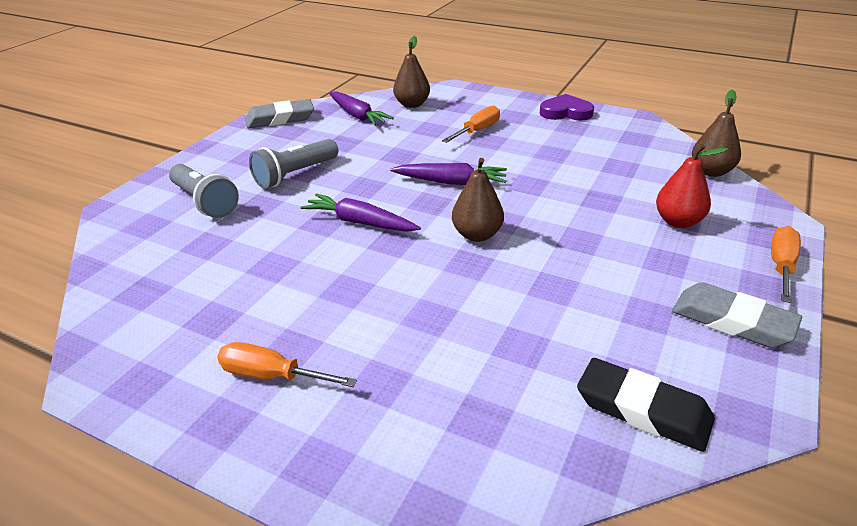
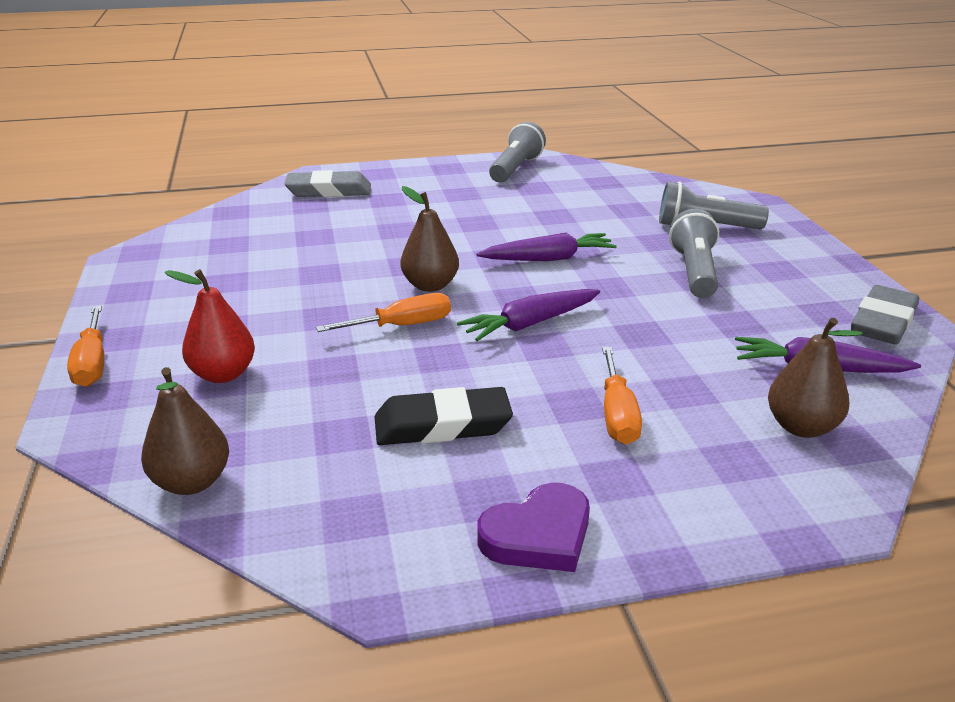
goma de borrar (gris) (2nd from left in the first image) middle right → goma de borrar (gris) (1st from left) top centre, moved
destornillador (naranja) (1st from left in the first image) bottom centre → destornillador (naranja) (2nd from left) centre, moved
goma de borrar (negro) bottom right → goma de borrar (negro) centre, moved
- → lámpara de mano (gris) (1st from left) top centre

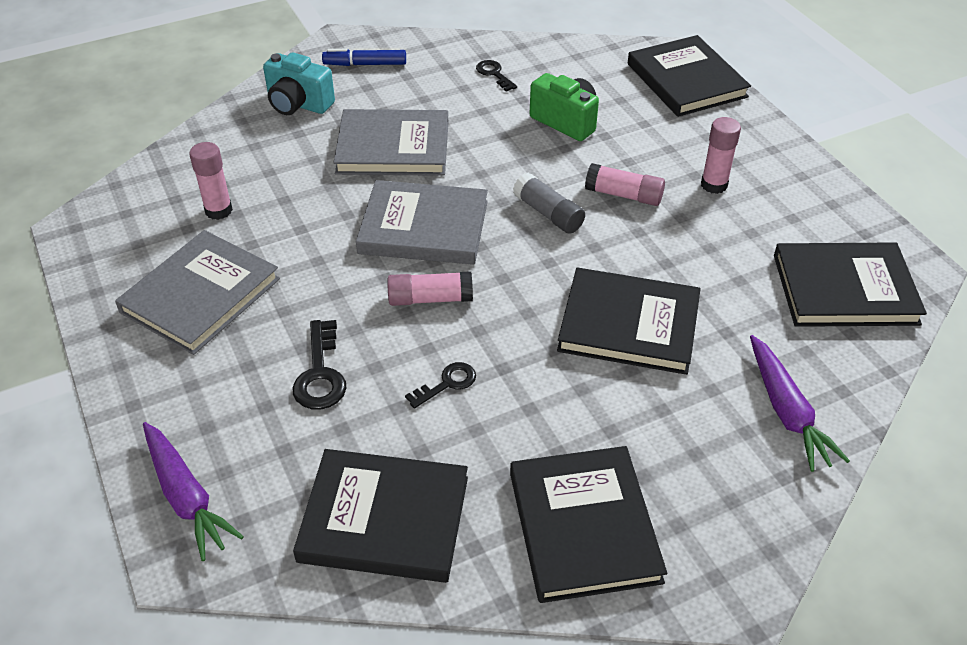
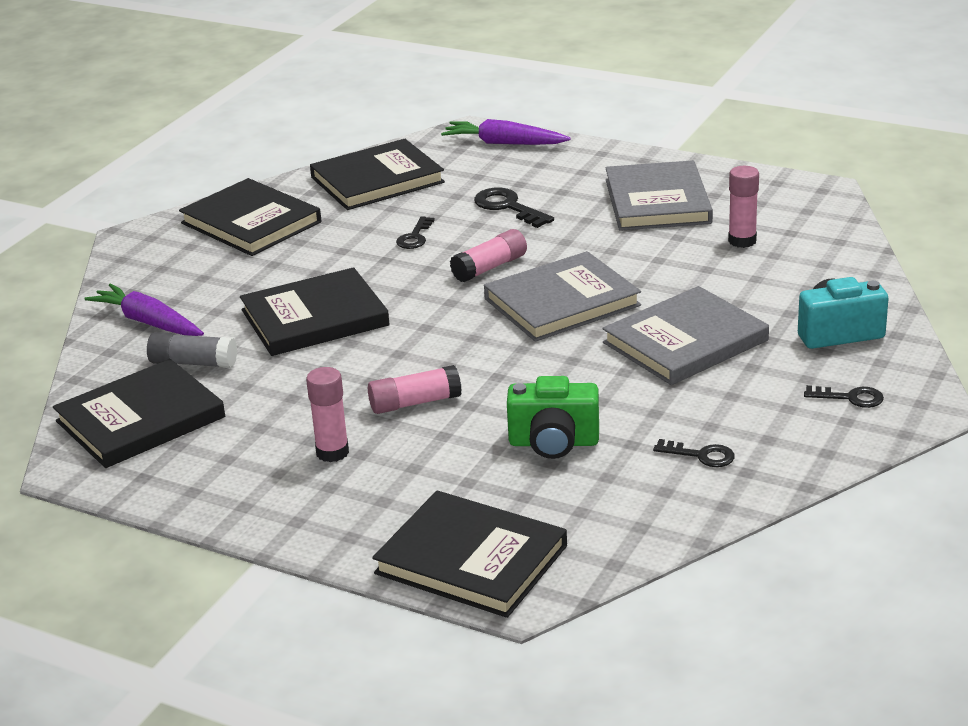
barra de pegamento (gris) top centre → barra de pegamento (gris) middle left, moved
rotulador (azul) top centre → llave (negro) (4th from left) middle right

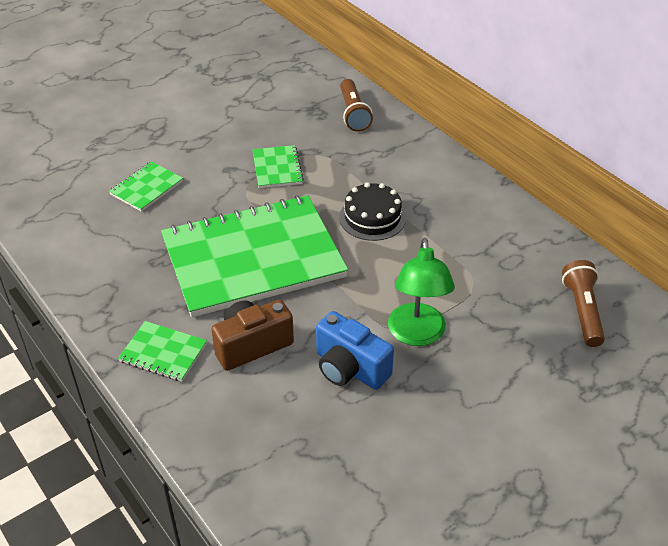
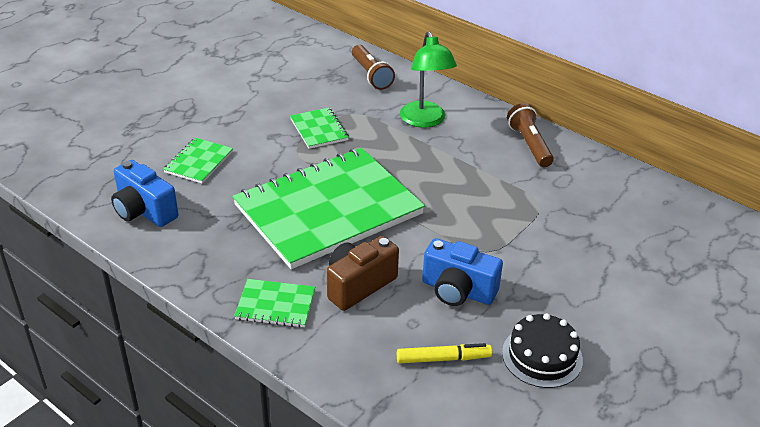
- → cámara (azul) (1st from left) middle left
- → rotulador (amarillo) bottom centre
lámpara (verde) centre → lámpara (verde) top centre, moved
tarta (negro) centre → tarta (negro) bottom right, moved
lámpara de mano (marrón) (2nd from left) middle right → lámpara de mano (marrón) (2nd from left) top right, moved

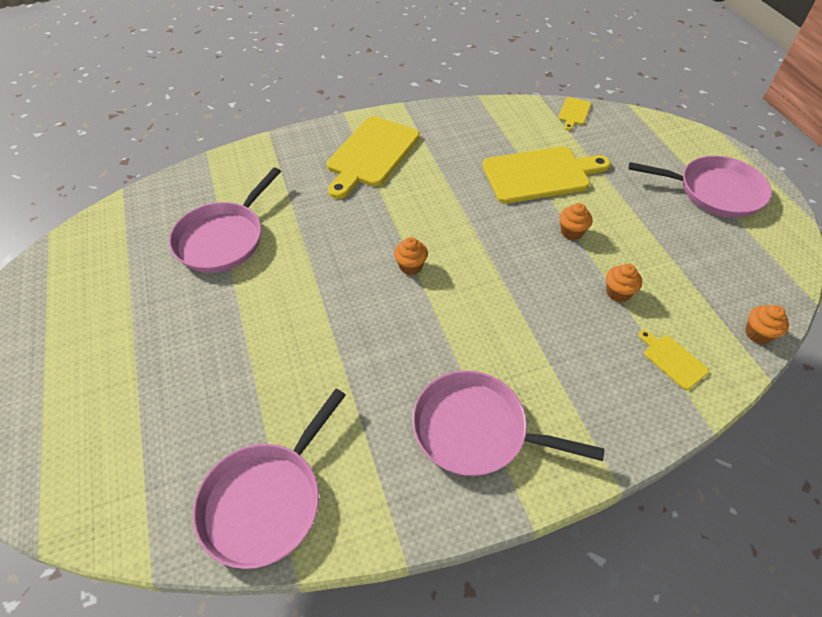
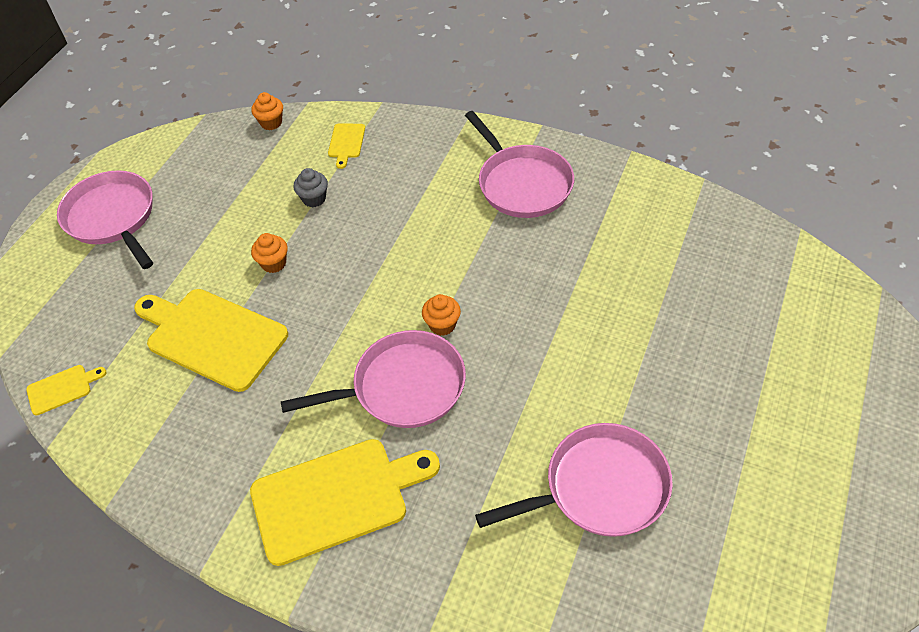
sartén (rosa) (2nd from left) bottom left → sartén (rosa) (2nd from left) centre, moved
magdalena (naranja) (3rd from left) middle right → magdalena (gris) top centre

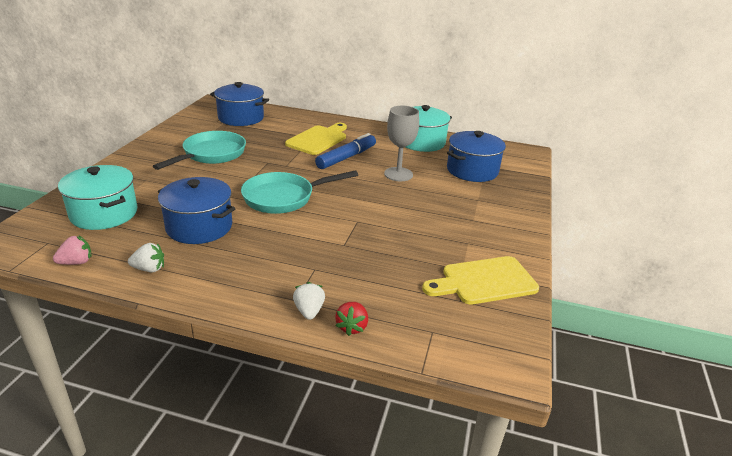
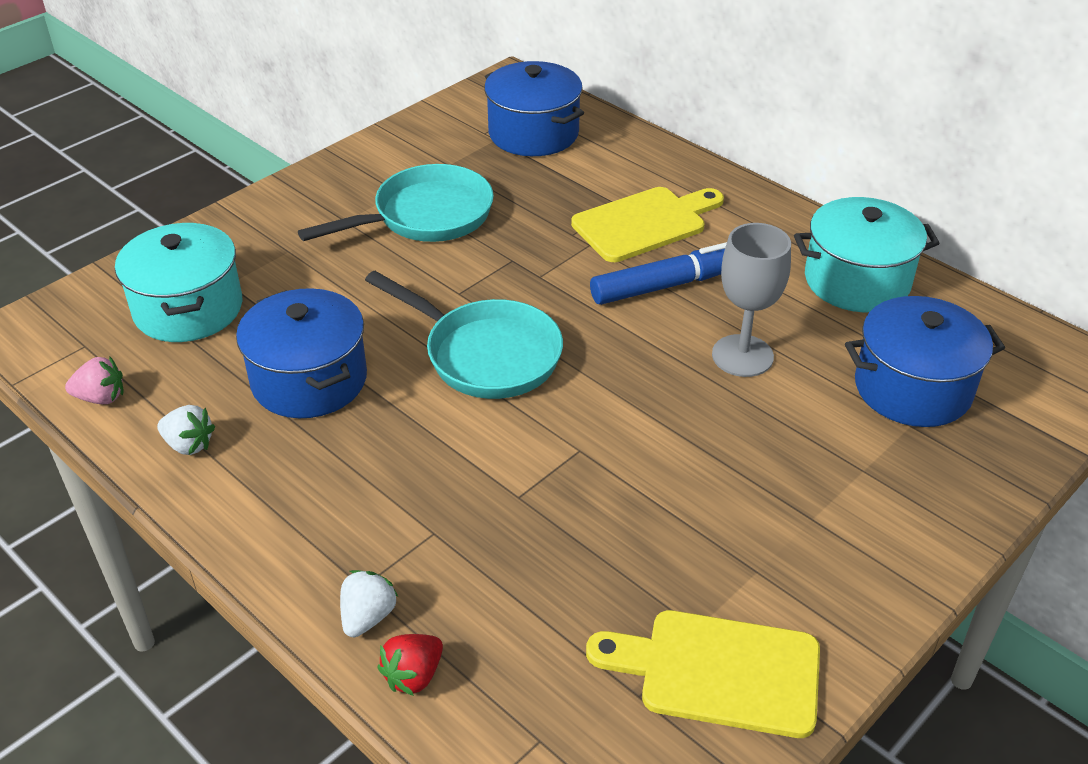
sartén (turquesa) (2nd from left) centre, 150 degrees counterclockwise

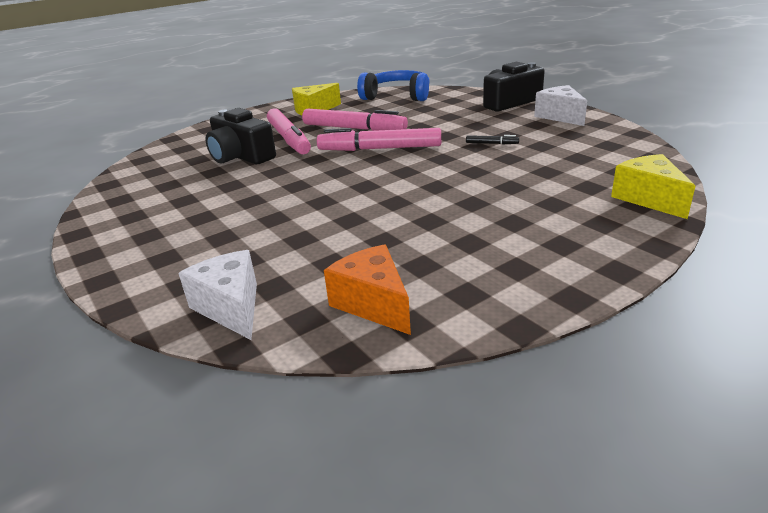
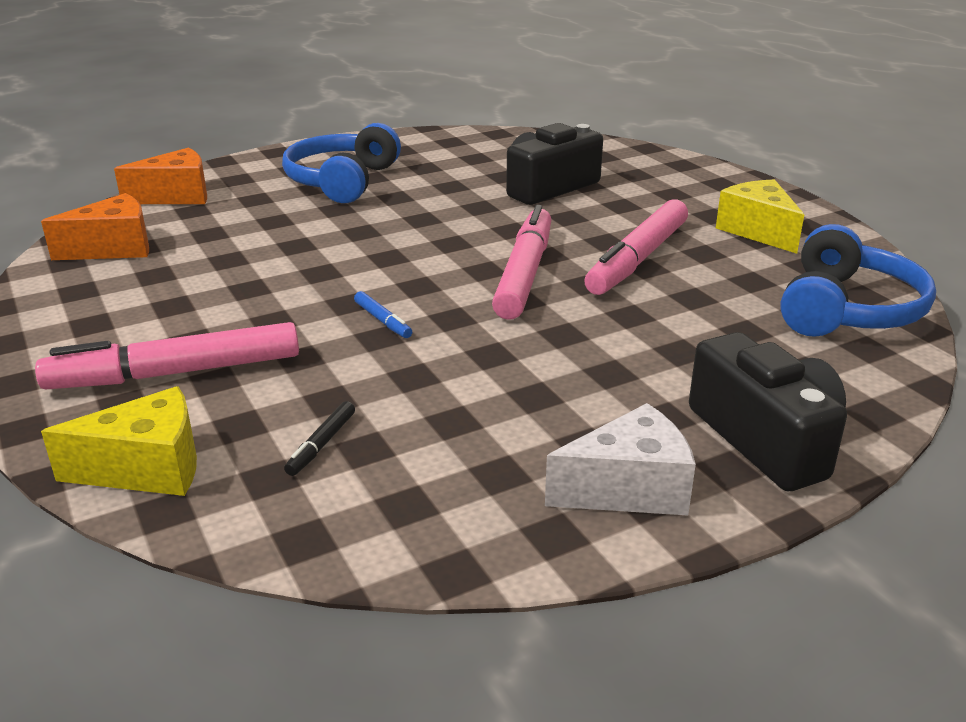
rotulador (rosa) (1st from left) top centre → rotulador (rosa) (1st from left) middle left, moved
queso (blanco) (1st from left) middle left → queso (naranja) (2nd from left) top left
- → auriculares (azul) (1st from left) top centre
rotulador (negro) top centre → rotulador (negro) middle left, moved
- → rotulador (azul) centre

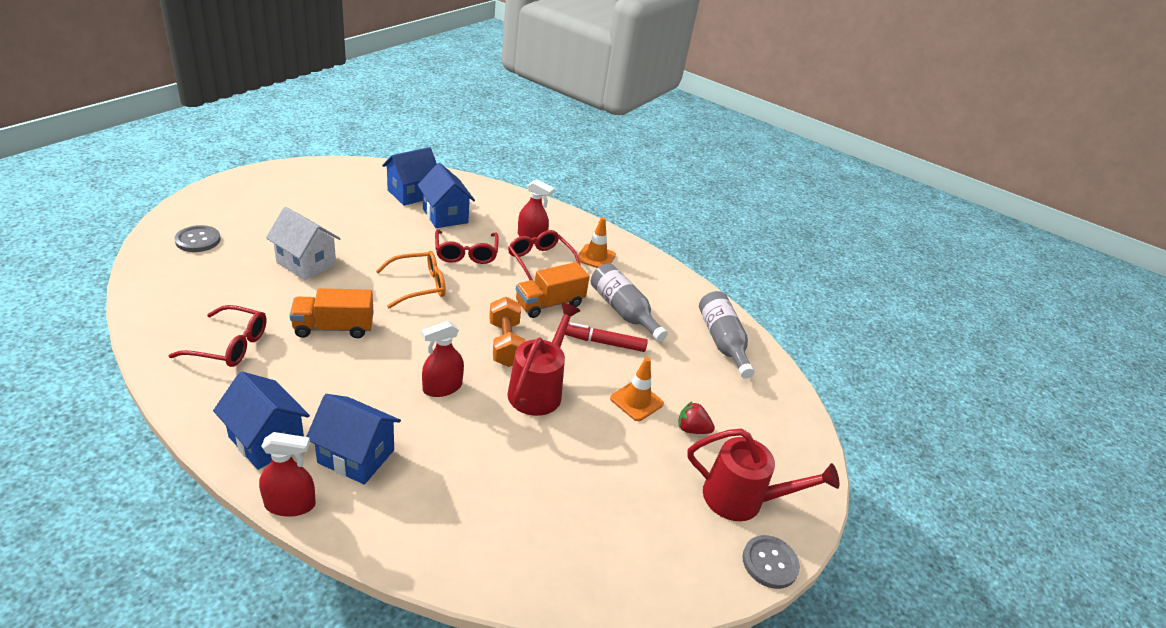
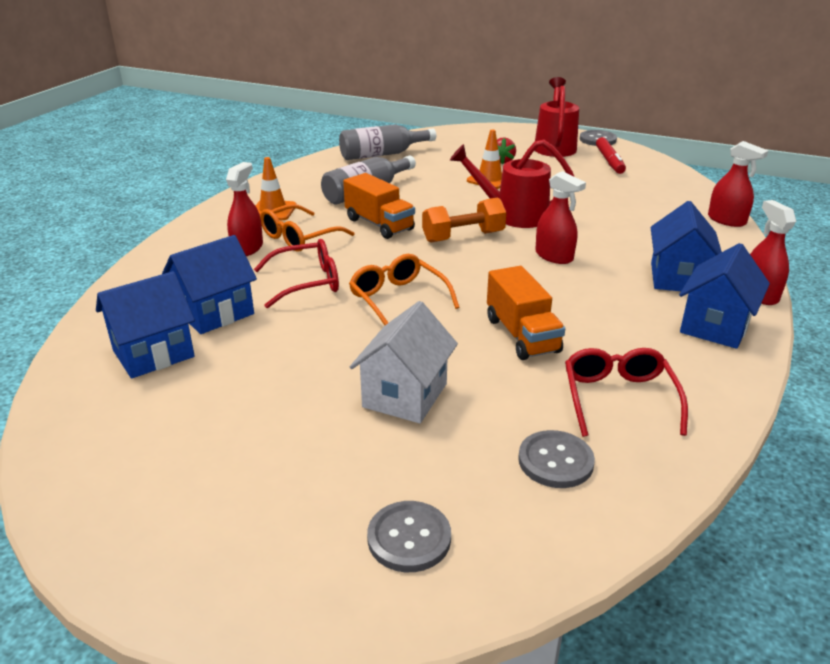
casa (azul) (3rd from left in the first image) top centre → casa (azul) (1st from left) middle left, 75 degrees counterclockwise
gafas (rojo) (3rd from left) centre → gafas (naranja) (1st from left) centre
- → botón (gris) (2nd from left) bottom right
rotulador (rojo) centre → rotulador (rojo) top right, moved
- → pulverizador (rojo) (3rd from left) top right

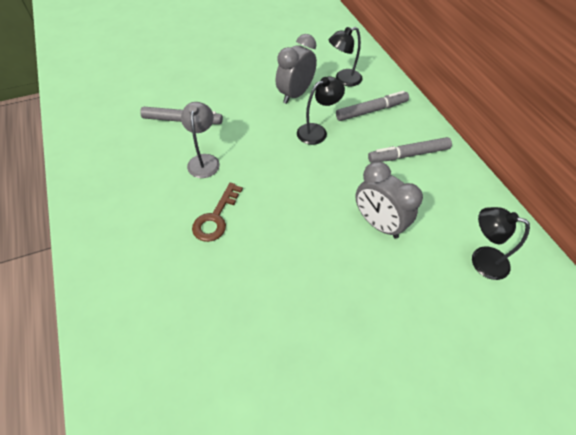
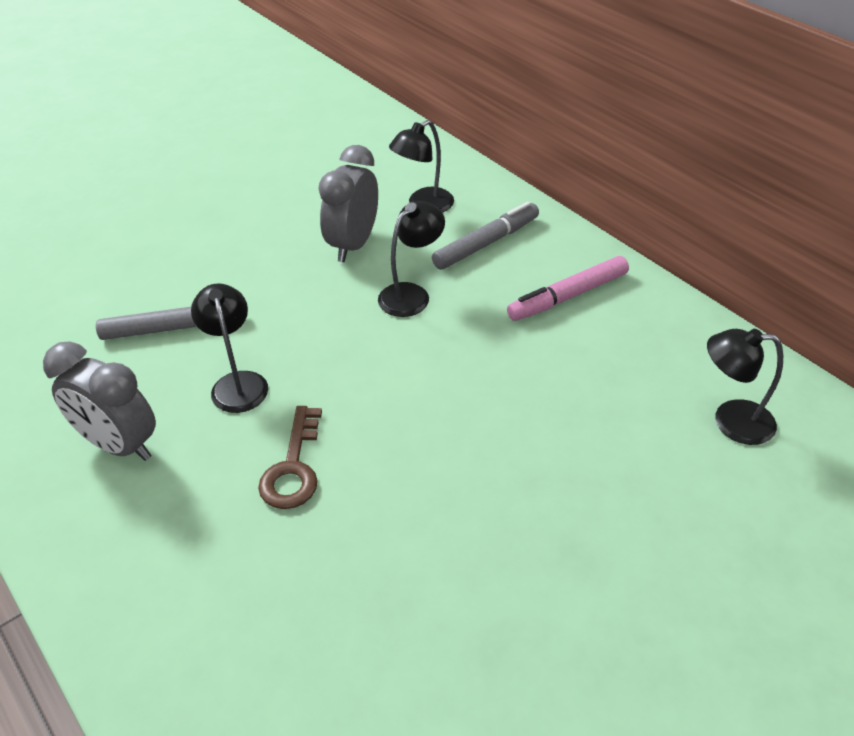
despertador (gris) (2nd from left in the first image) middle right → despertador (gris) (1st from left) middle left, moved
lámpara (gris) top centre → lámpara (negro) (1st from left) middle left
rotulador (gris) (3rd from left) middle right → rotulador (rosa) centre

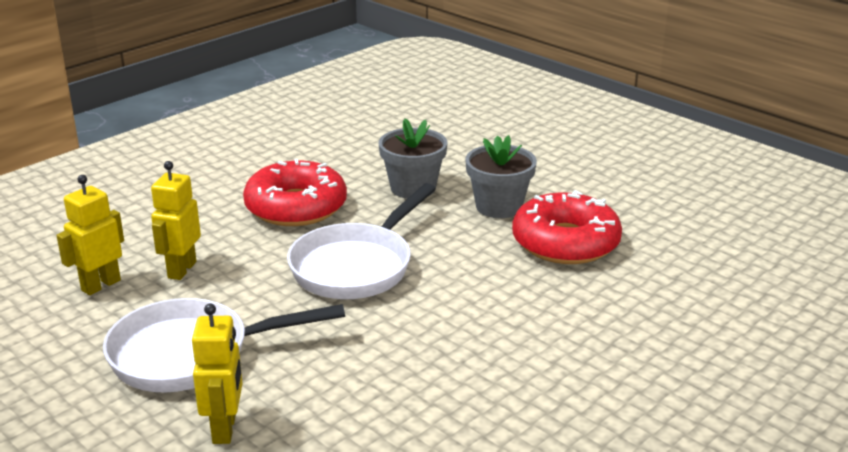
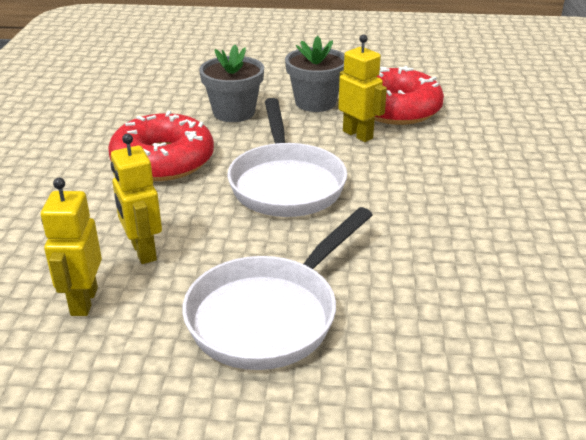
robot (amarillo) (3rd from left) bottom left → robot (amarillo) (3rd from left) top centre, moved

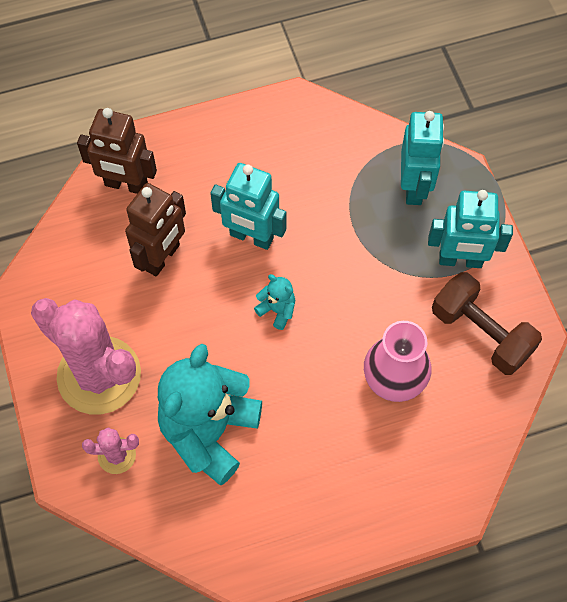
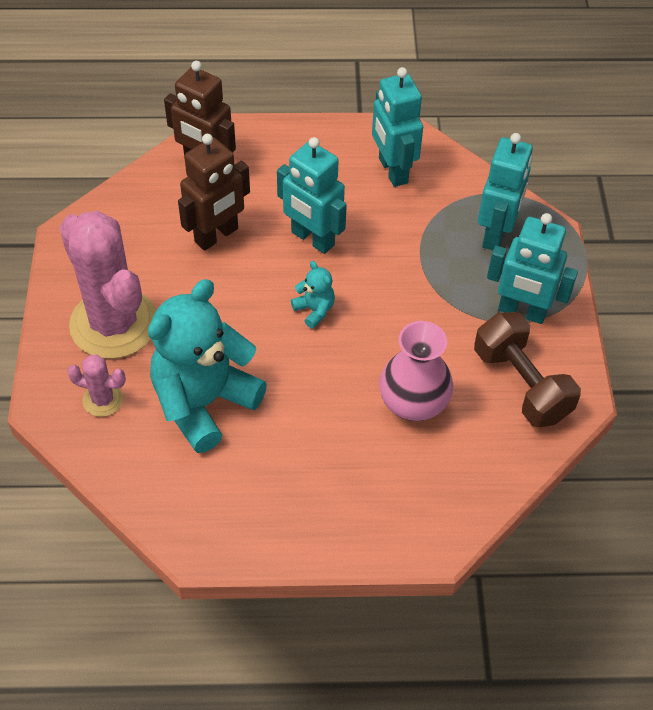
- → robot (turquesa) (2nd from left) top centre

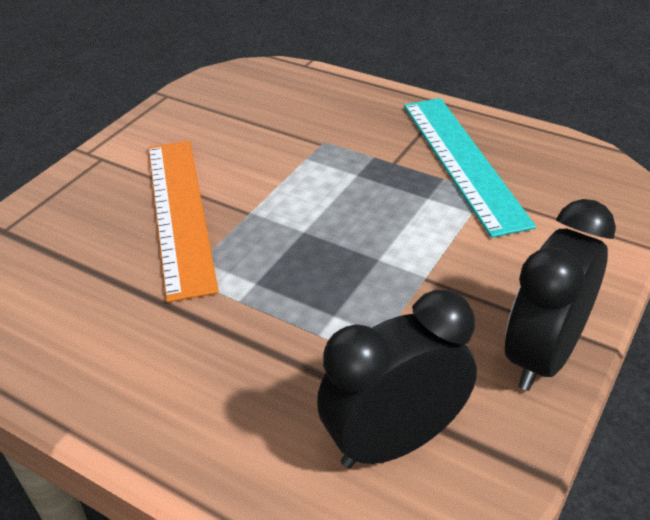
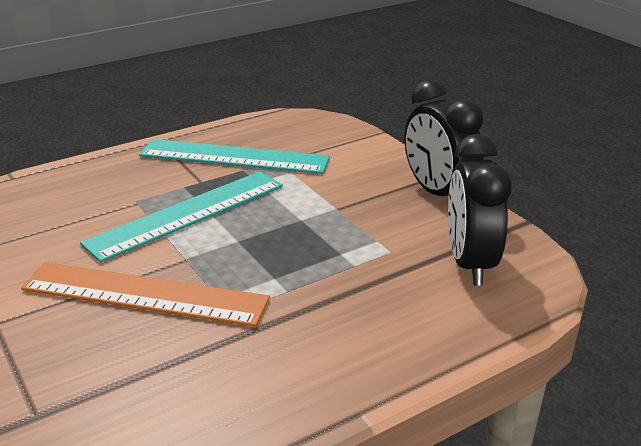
- → regla (turquesa) (1st from left) middle left

